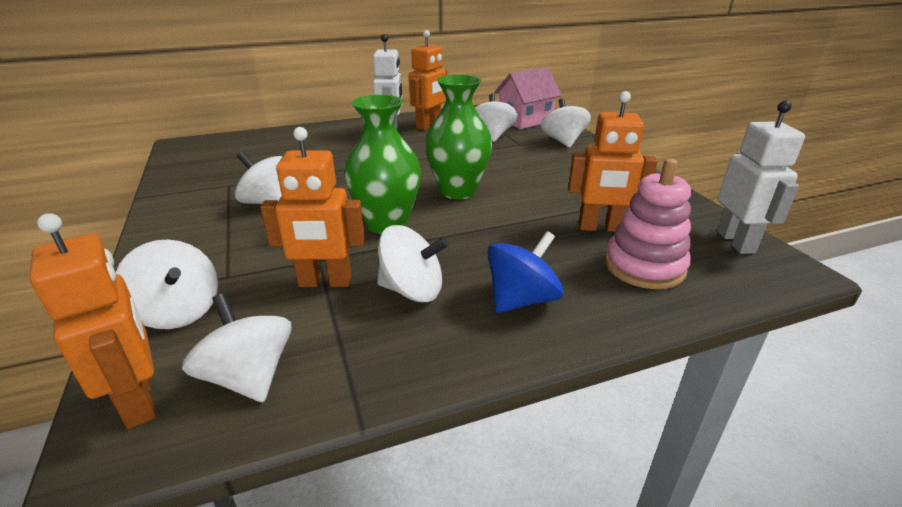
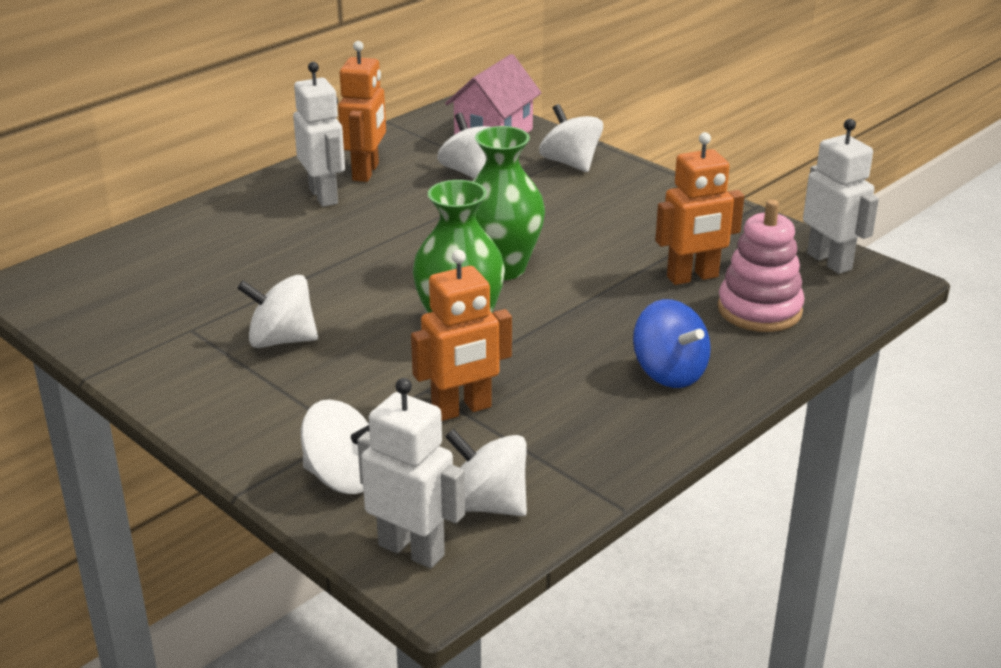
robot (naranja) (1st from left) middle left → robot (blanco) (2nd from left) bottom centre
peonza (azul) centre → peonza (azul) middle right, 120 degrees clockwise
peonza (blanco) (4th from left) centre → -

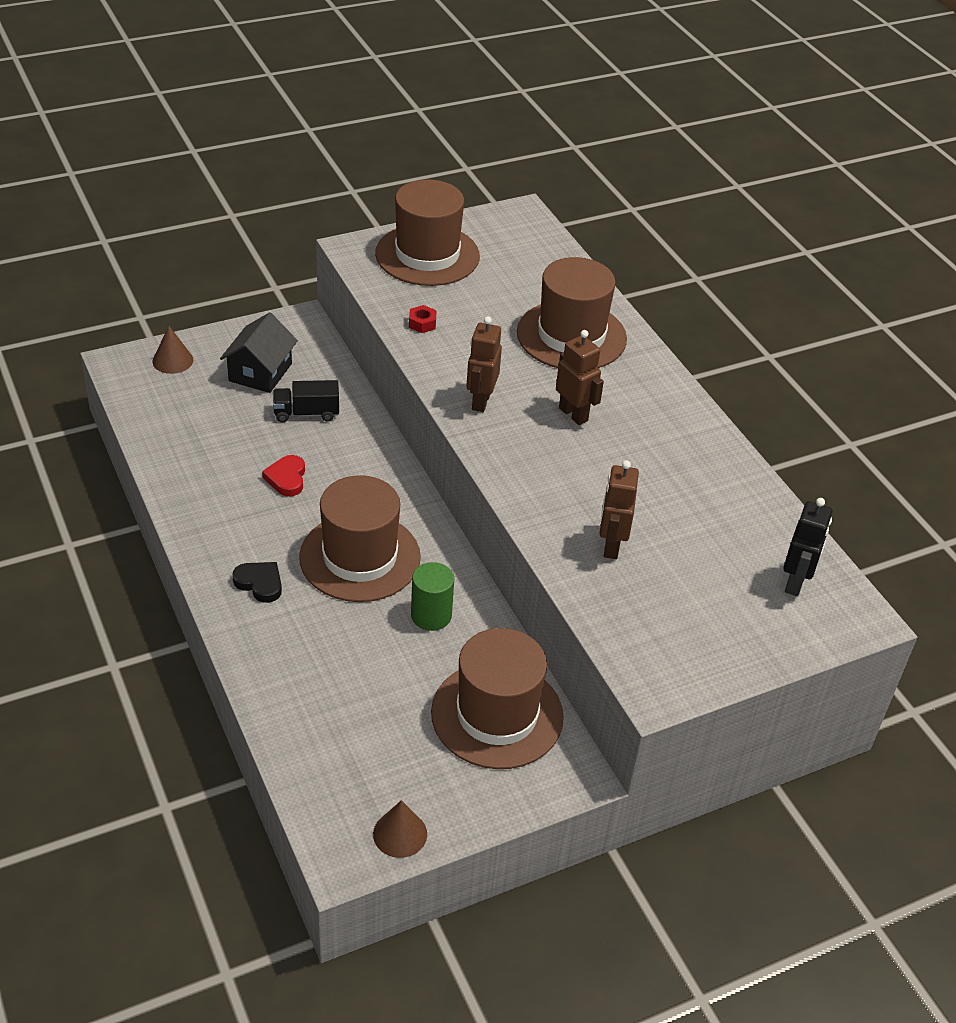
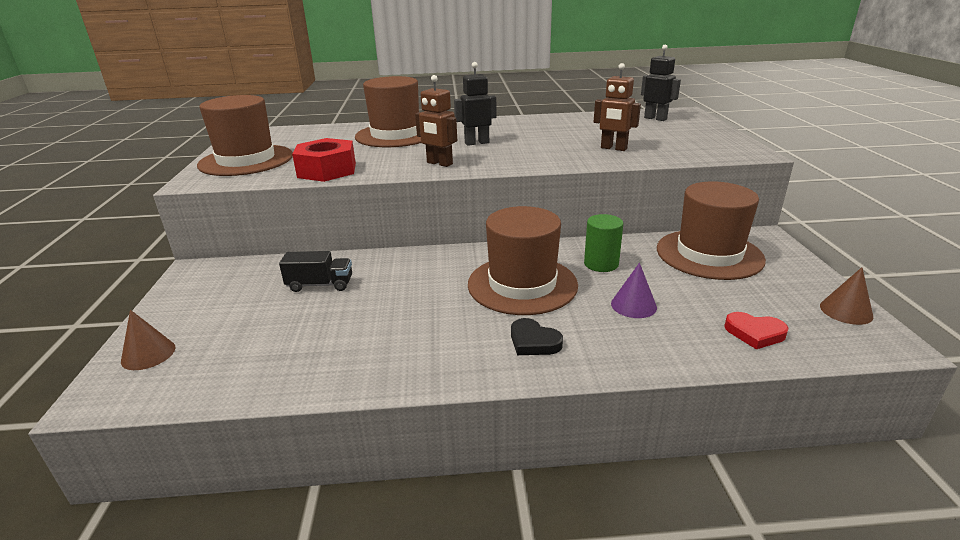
camión (negro) middle left, 105 degrees counterclockwise
tuerca (rojo) top centre, x2.35
robot (marrón) (2nd from left) centre → robot (negro) (1st from left) top centre
corazón (negro) middle left → corazón (negro) centre, 105 degrees counterclockwise
- → cono (morado) centre
corazón (rojo) middle left → corazón (rojo) middle right, moved
casa (negro) middle left → -

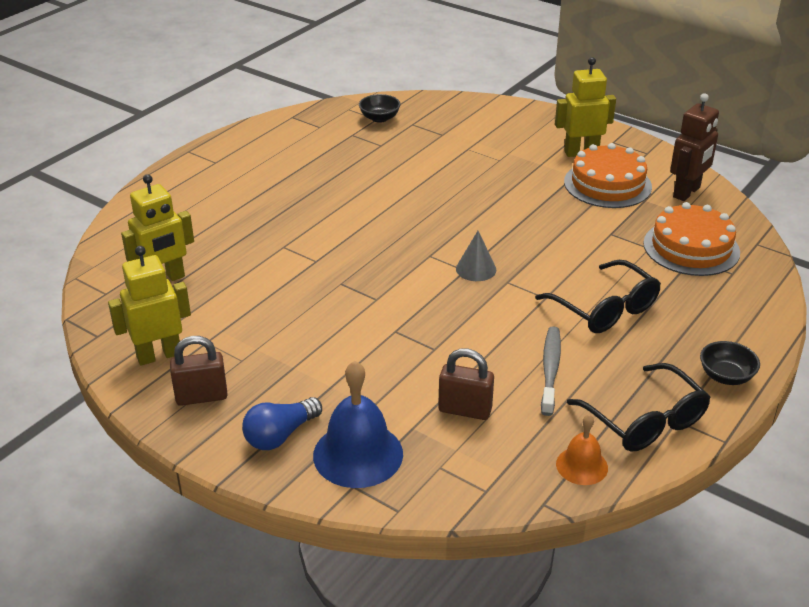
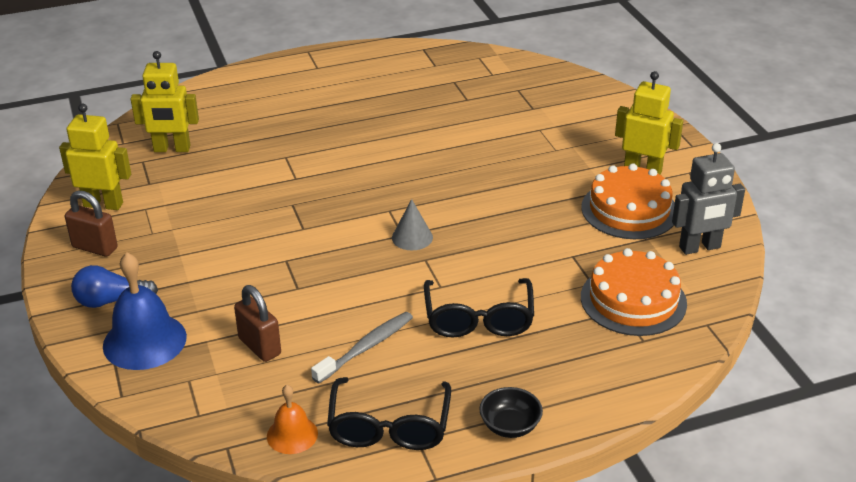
robot (marrón) top right → robot (gris) middle right
cuenco (negro) (1st from left) top centre → -

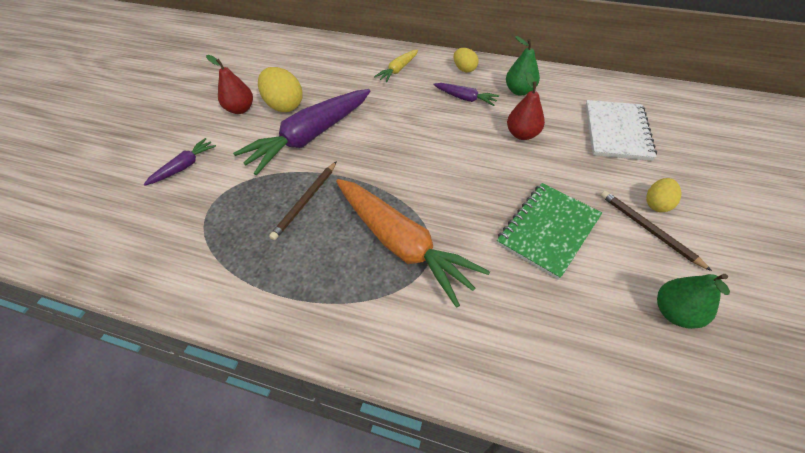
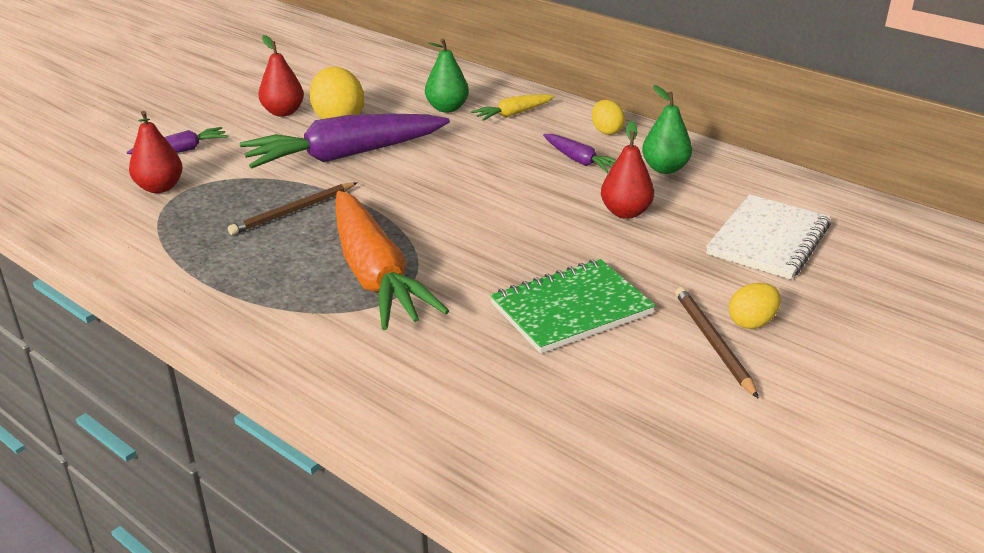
- → pera (rojo) (1st from left) top left
pera (verde) (2nd from left in the first image) middle right → pera (verde) (1st from left) top centre, moved

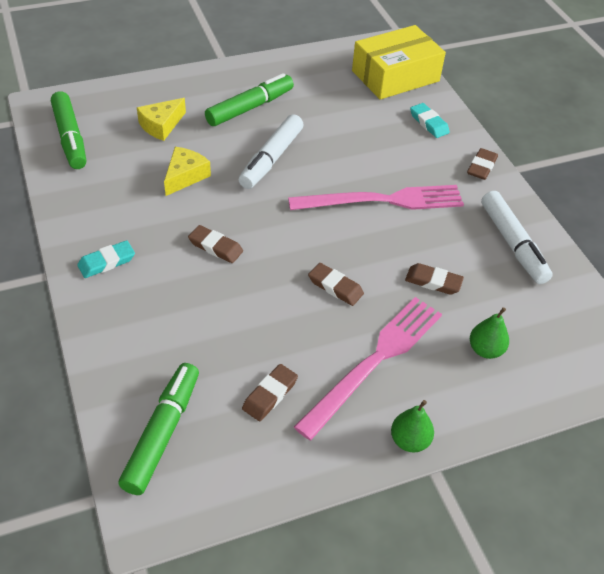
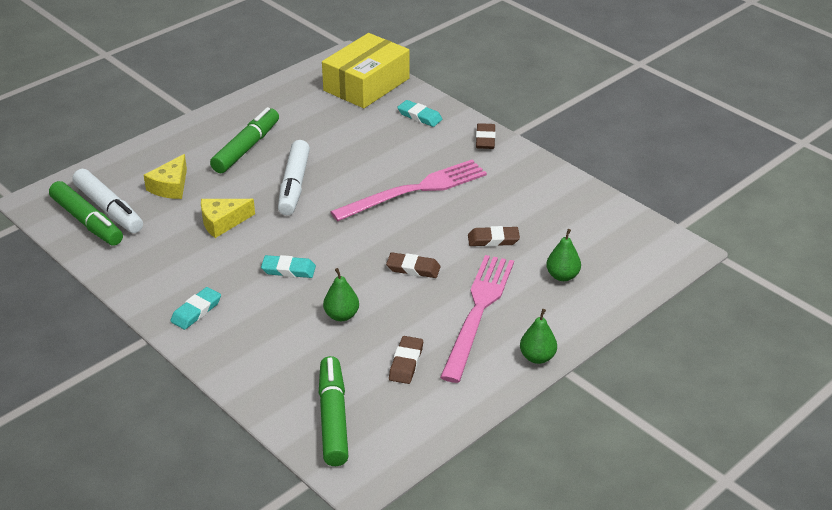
rotulador (blanco) (2nd from left in the first image) middle right → rotulador (blanco) (1st from left) middle left, moved
queso (amarillo) (2nd from left) top left → queso (amarillo) (2nd from left) middle left, 120 degrees counterclockwise
goma de borrar (marrón) (1st from left) centre → goma de borrar (turquesa) (2nd from left) centre
- → pera (verde) (1st from left) centre

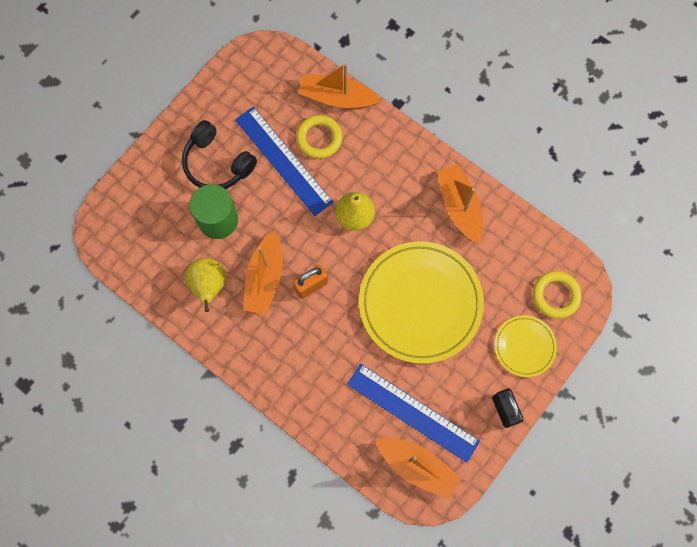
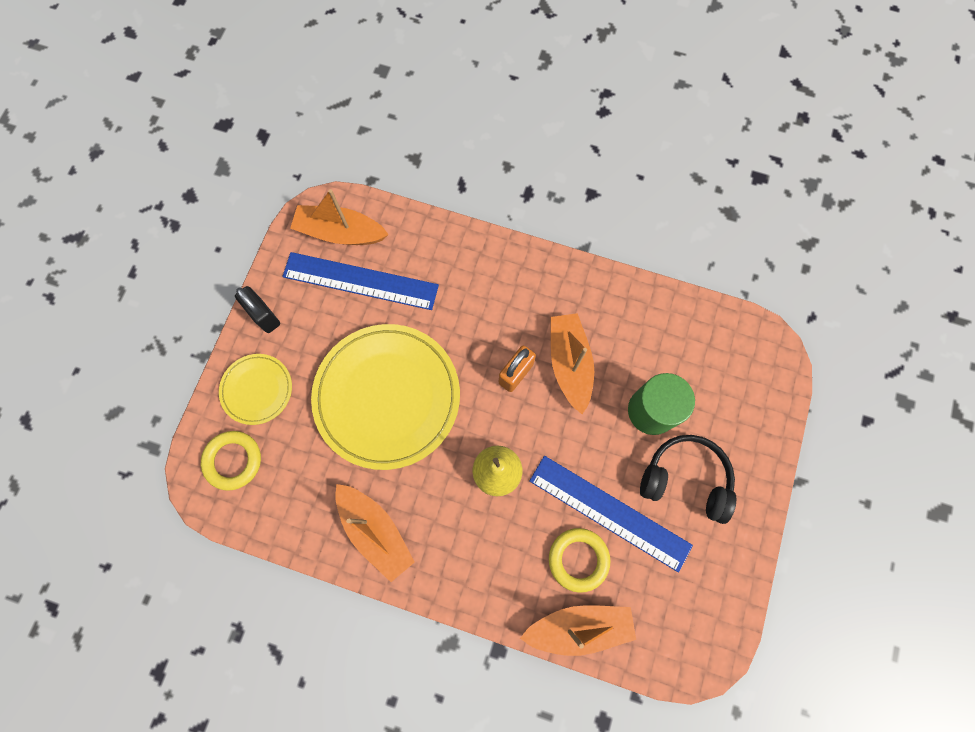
pera (amarillo) (1st from left) middle left → -

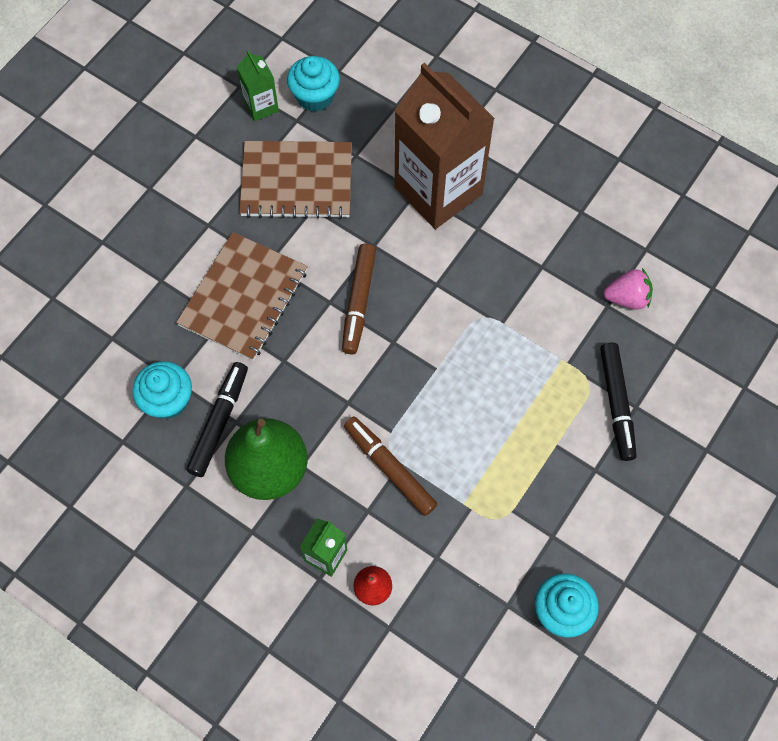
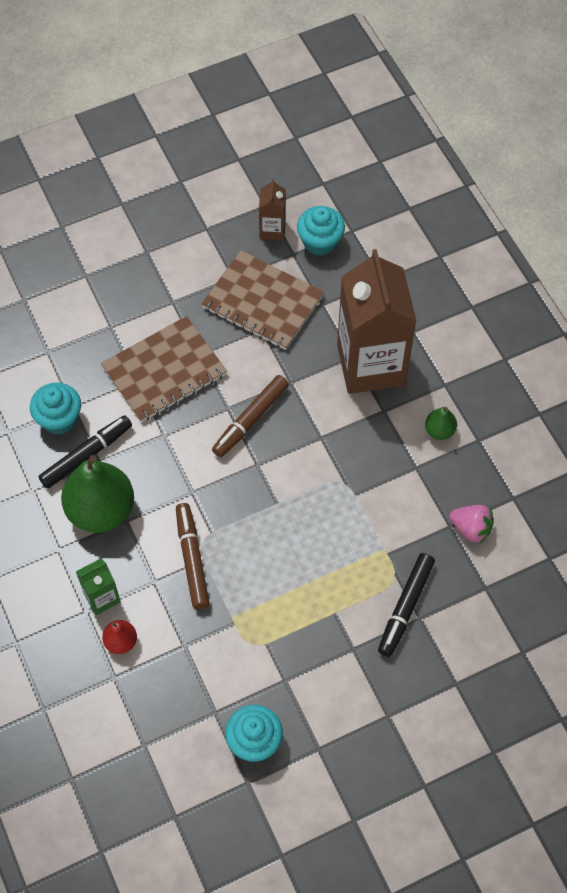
cartón de leche (verde) (1st from left) top left → cartón de leche (marrón) (1st from left) top centre
- → pera (verde) (2nd from left) middle right

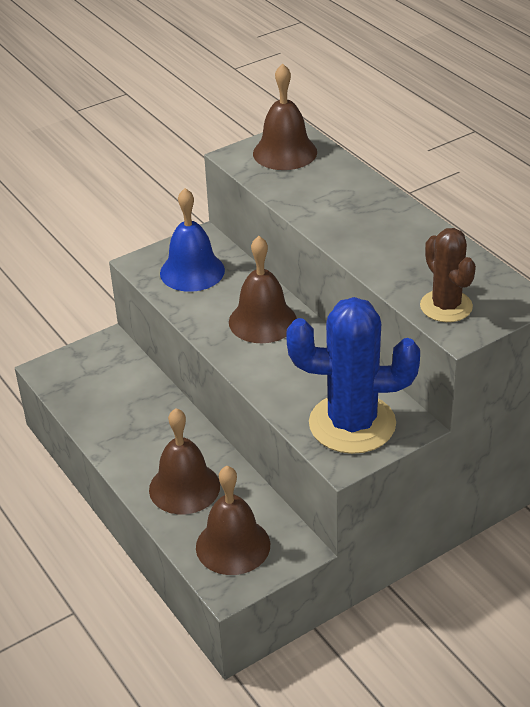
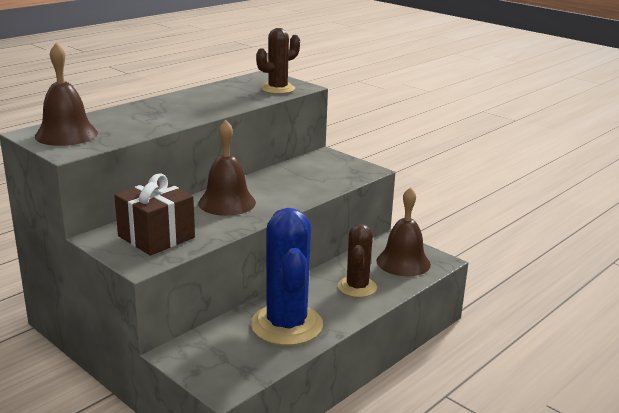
campana (azul) centre → regalo (marrón) middle left
cactus (azul) centre → cactus (azul) bottom centre, moved
campana (marrón) (1st from left) centre → cactus (marrón) (2nd from left) centre

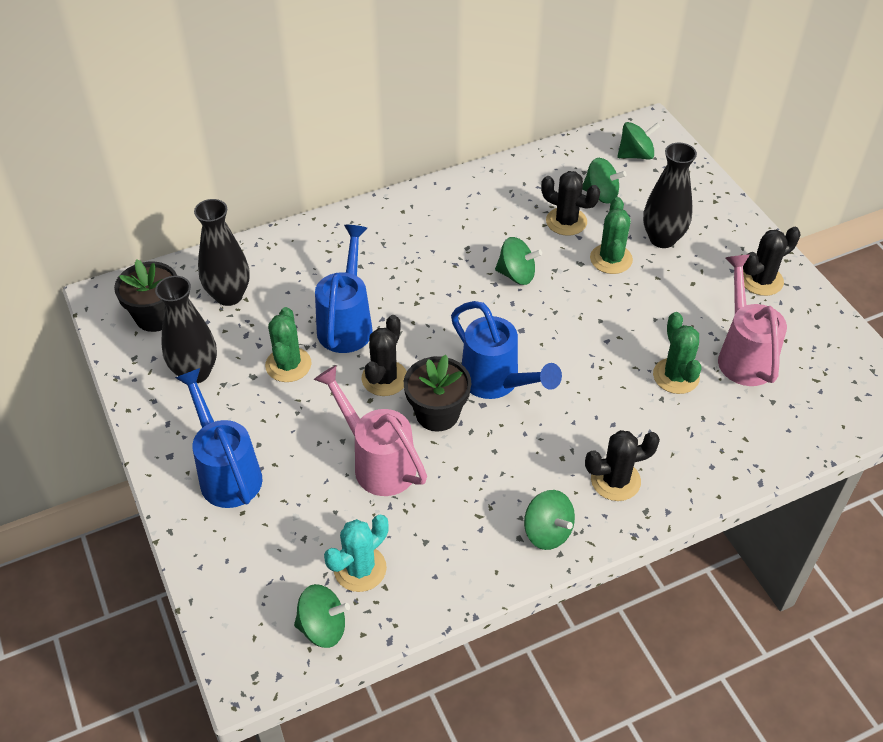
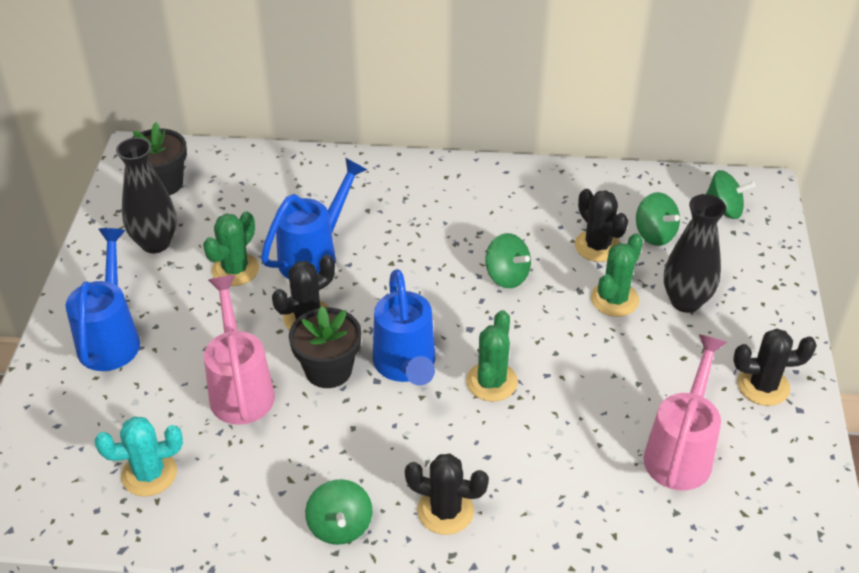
cactus (verde) (3rd from left in the first image) middle right → cactus (verde) (2nd from left) centre, moved
florero (negro) (2nd from left) middle left → -
peonza (verde) (1st from left) bottom centre → -

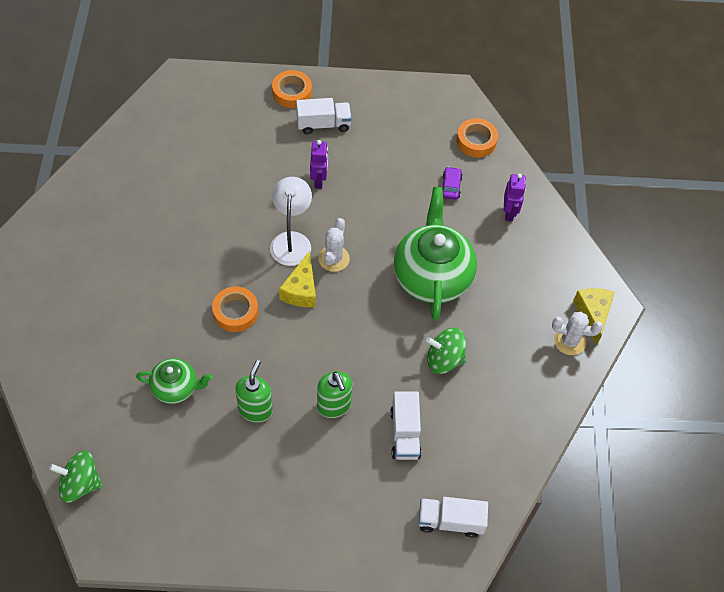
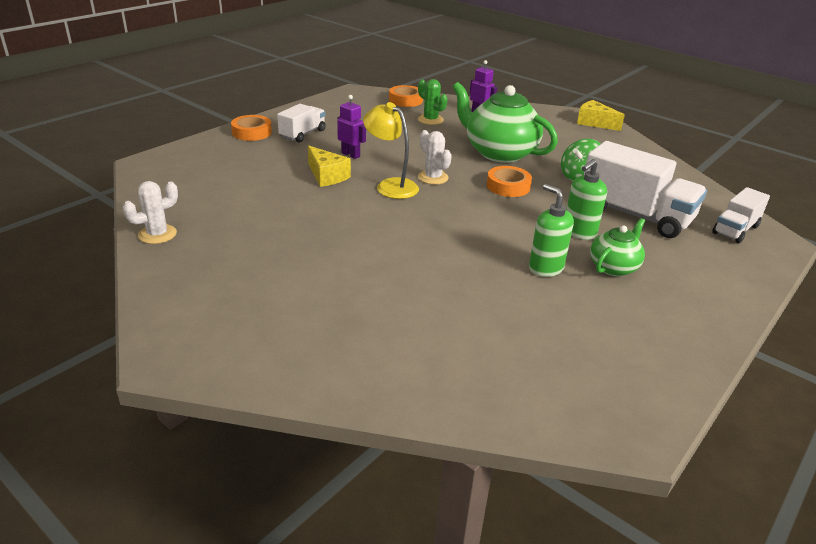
cactus (blanco) (2nd from left in the first image) middle right → cactus (blanco) (1st from left) middle left, moved
queso (amarillo) (1st from left) centre → queso (amarillo) (1st from left) top centre, moved
lámpara (blanco) centre → lámpara (amarillo) top centre
coche (morado) top centre → cactus (verde) top centre
cinta adhesiva (naranja) (1st from left in the first image) middle left → cinta adhesiva (naranja) (3rd from left) top centre, moved
dispensador de jabón (verde) (2nd from left) centre → dispensador de jabón (verde) (2nd from left) middle right, 120 degrees clockwise
camión (blanco) (2nd from left) bottom centre → camión (blanco) (2nd from left) middle right, x1.79
tetera (verde) (1st from left in the first image) middle left → tetera (verde) (2nd from left) middle right, moved
peonza (verde) (1st from left) bottom left → -

